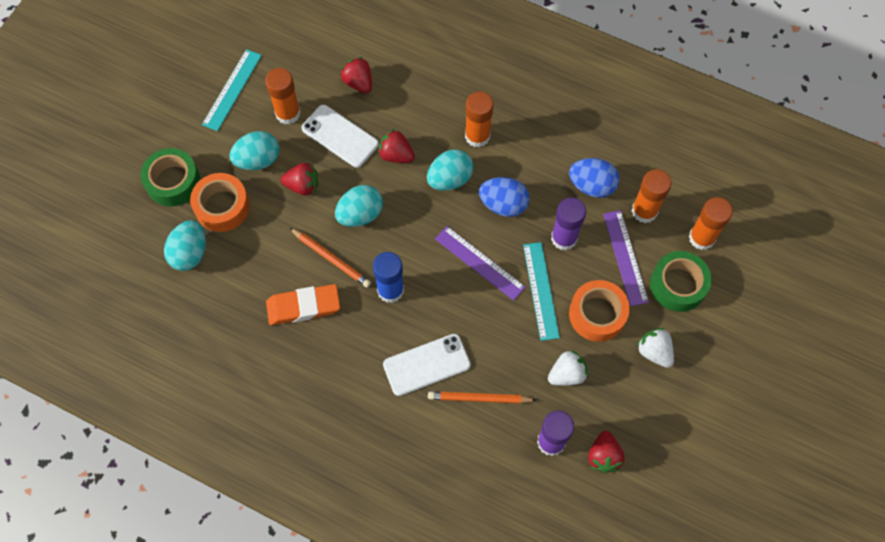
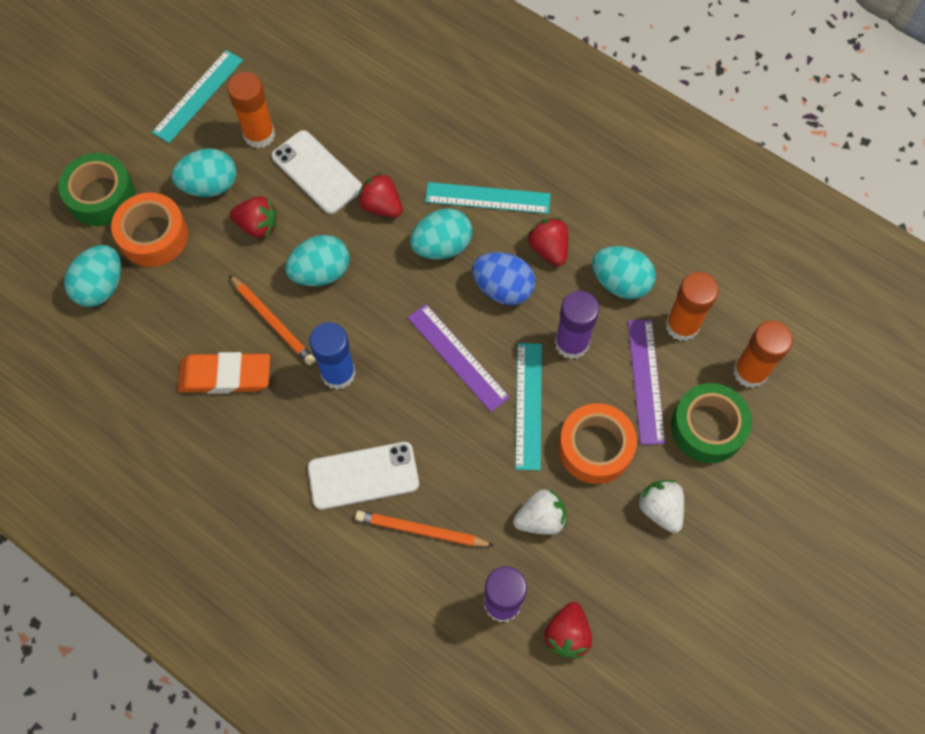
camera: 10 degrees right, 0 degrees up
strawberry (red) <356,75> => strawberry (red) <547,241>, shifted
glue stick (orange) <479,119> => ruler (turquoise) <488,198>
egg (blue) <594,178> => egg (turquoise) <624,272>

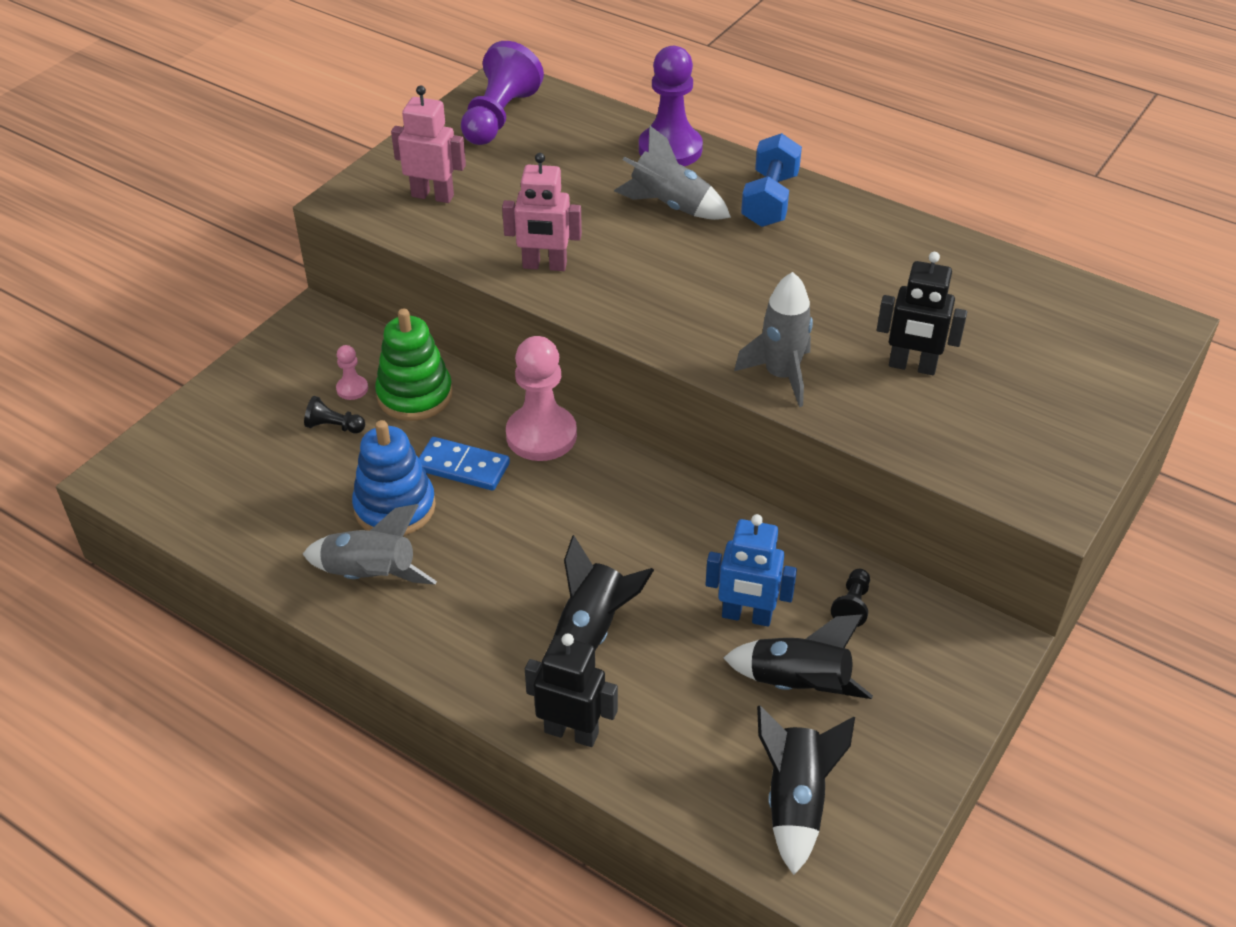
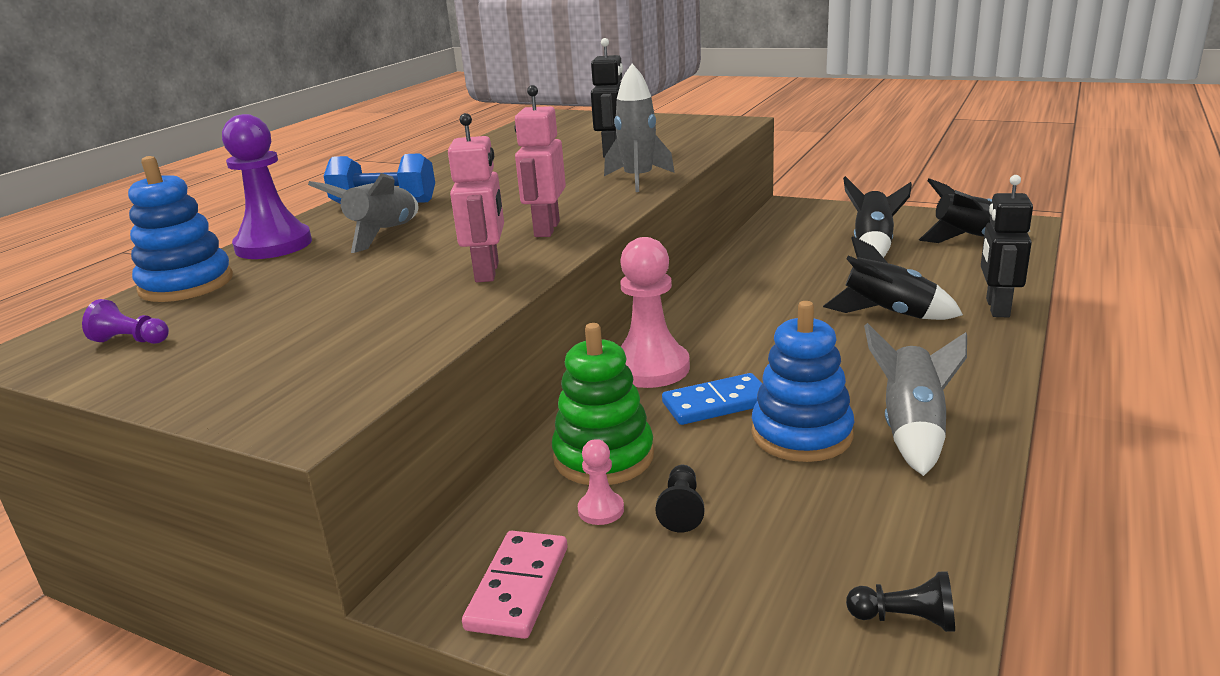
camera: 95 degrees left, 20 degrees down
robot (blue) <751,570> => nothing
nothing => stacking toy (blue) <180,229>
nothing => domino (pink) <514,585>
robot (pink) <428,144> => robot (pink) <540,161>, shifted
pawn (black) <850,598> => pawn (black) <900,601>, shifted
domino (blue) <464,464> => domino (blue) <712,399>, 60 degrees clockwise
pawn (purple) <502,93> => pawn (purple) <125,321>, x0.46

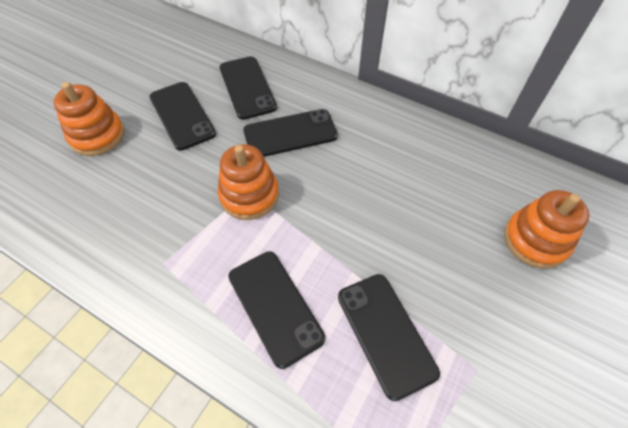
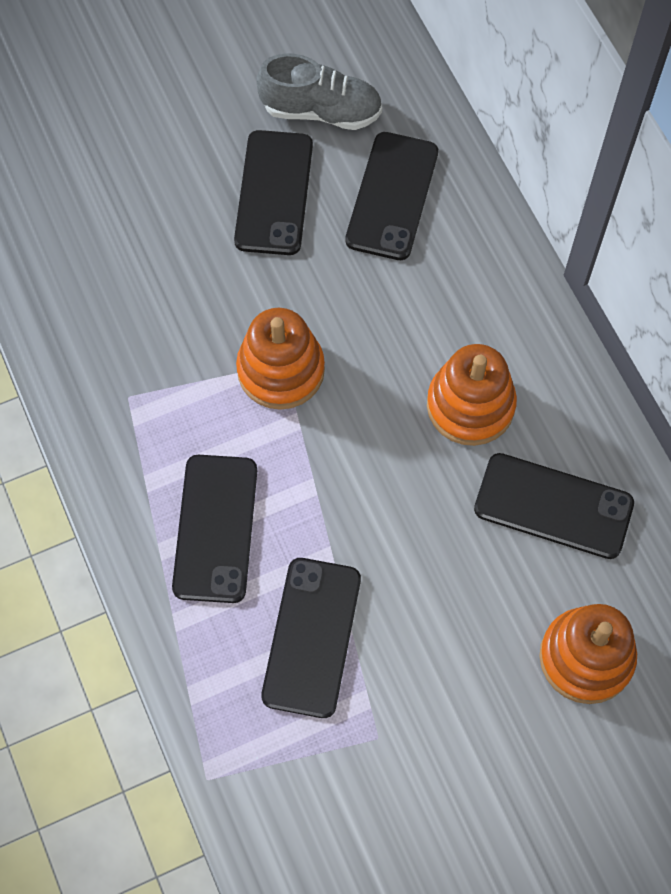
camera: 35 degrees right, 10 degrees up
nothing => shoe (grey) <319,91>
stacking toy (orange) <89,119> => stacking toy (orange) <472,395>, shifted
phone (black) <290,133> => phone (black) <554,506>, shifted

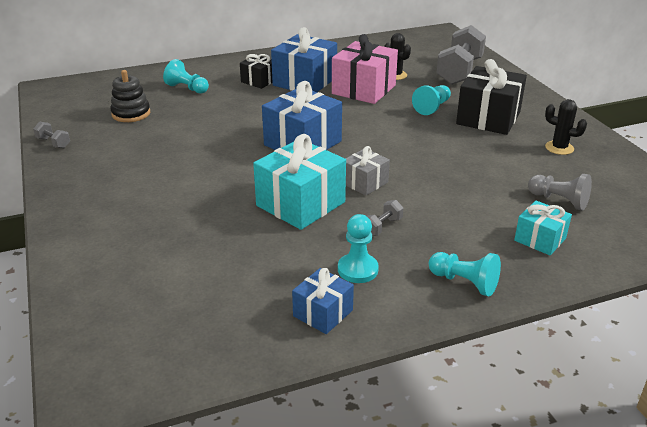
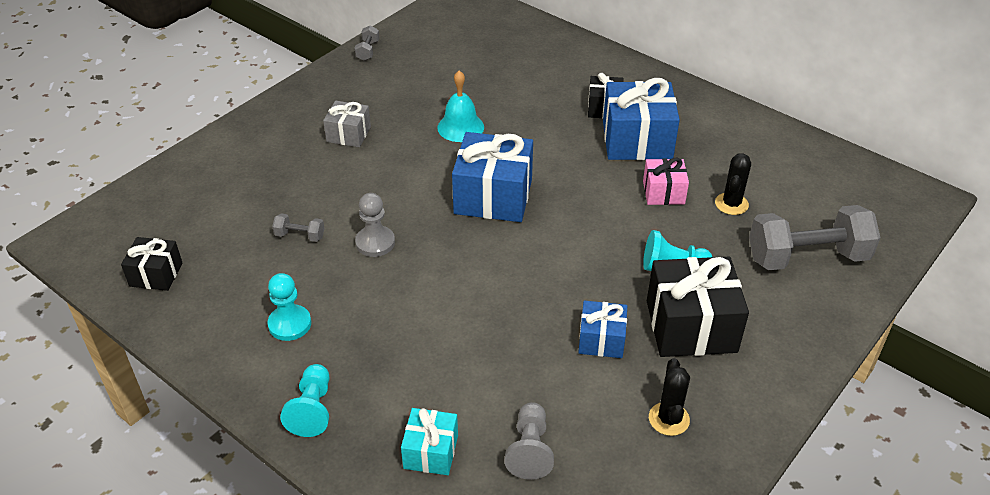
camera: 60 degrees right, 10 degrees up
stacking toy (black) <130,96> => nothing
pawn (turquoise) <186,76> => nothing
nothing => gift (black) <151,264>
nothing => bell (turquoise) <460,106>
gift (blue) <323,301> => gift (blue) <602,329>, shifted
gift (grey) <368,171> => gift (grey) <347,124>, shifted
dumbbell (grey) <385,218> => dumbbell (grey) <298,228>, shifted
gift (turquoise) <299,182> => pawn (grey) <375,225>
gift (pink) <365,69> => gift (pink) <666,181>, x0.55

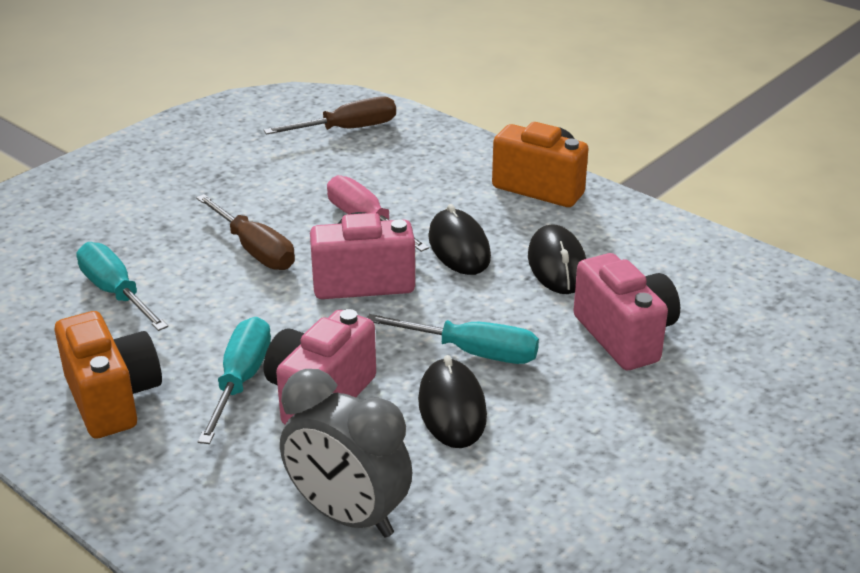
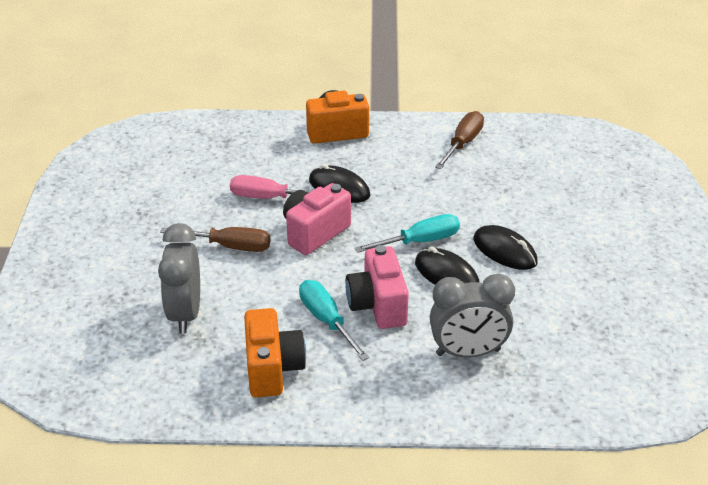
camera: 40 degrees left, 5 degrees up
camera (pink) <626,311> => nothing
screwdriver (brown) <330,116> => screwdriver (brown) <459,140>, shifted
mouse (black) <557,259> => mouse (black) <506,247>, shifted
screwdriver (turquoise) <122,286> => clock (grey) <179,278>
camera (orange) <108,375> => camera (orange) <275,352>, 60 degrees clockwise

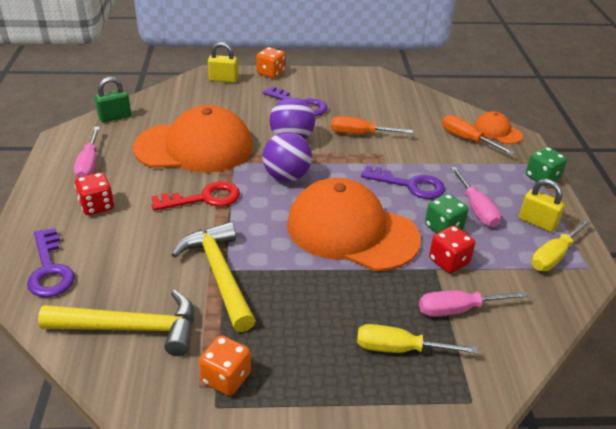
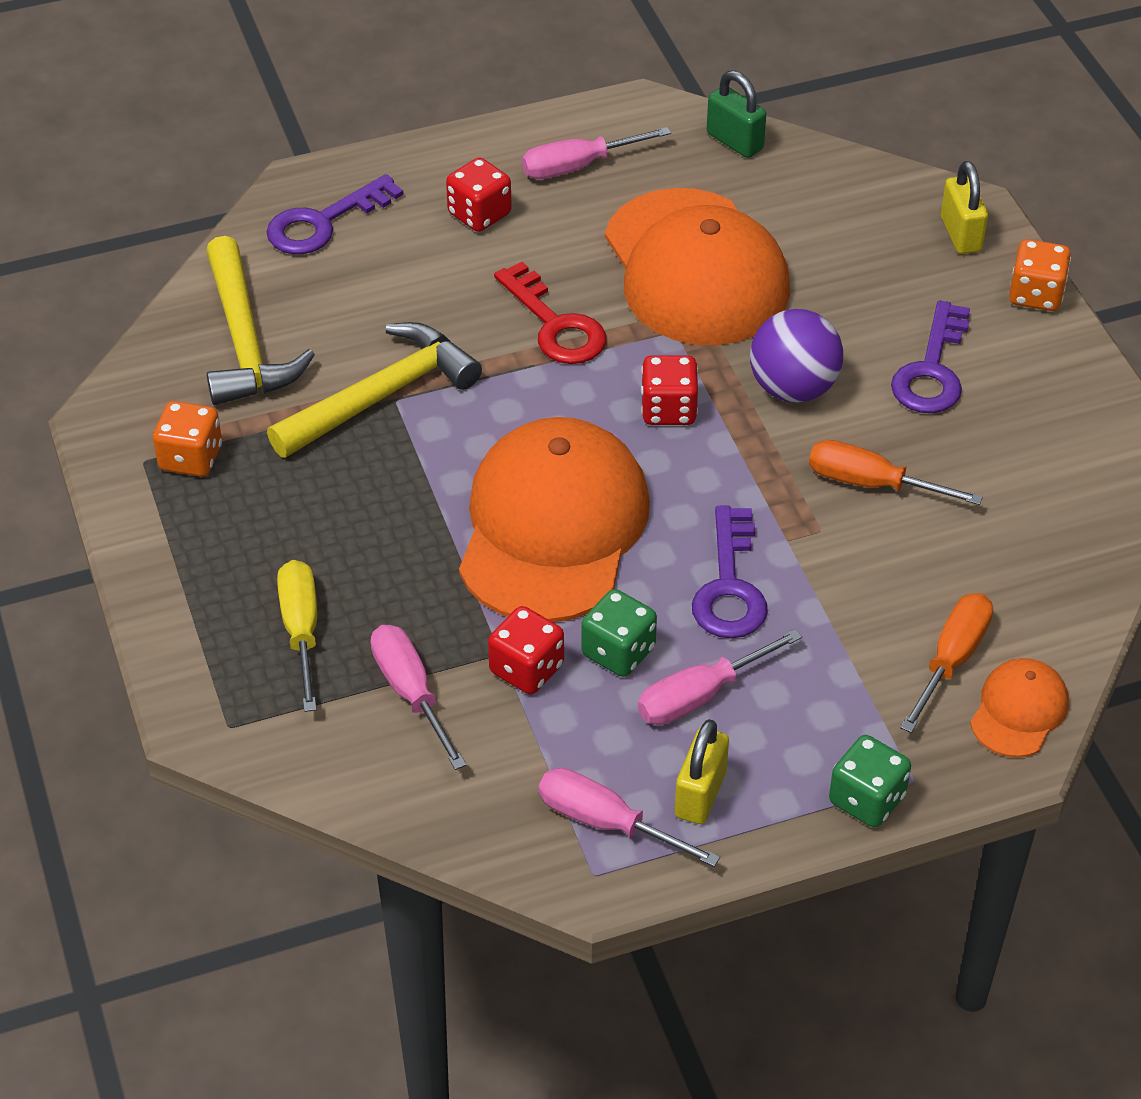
camera: 75 degrees right, 10 degrees up
ball (purple) <287,157> => dice (red) <669,390>
screwdriver (yellow) <561,245> => screwdriver (pink) <629,817>
screwdriver (orange) <372,125> => screwdriver (orange) <896,472>, 60 degrees counterclockwise

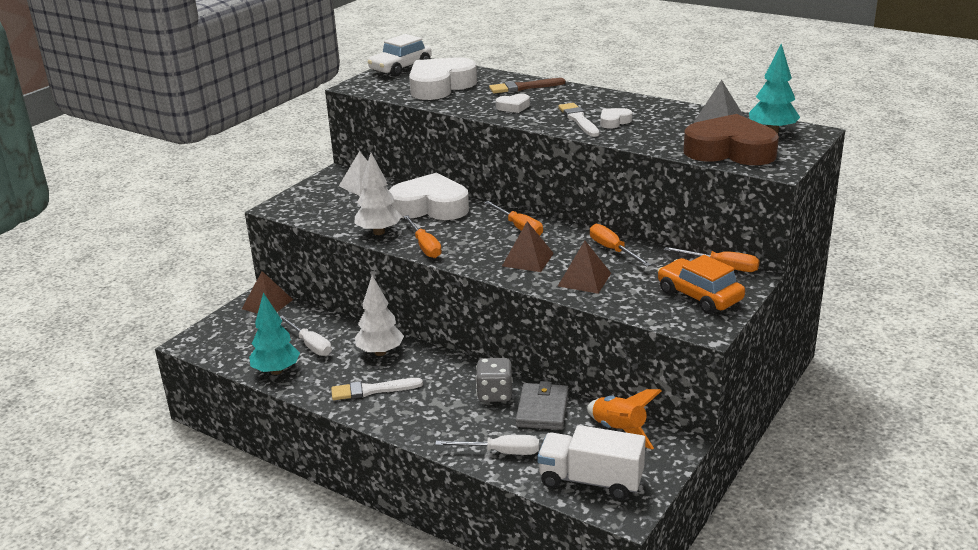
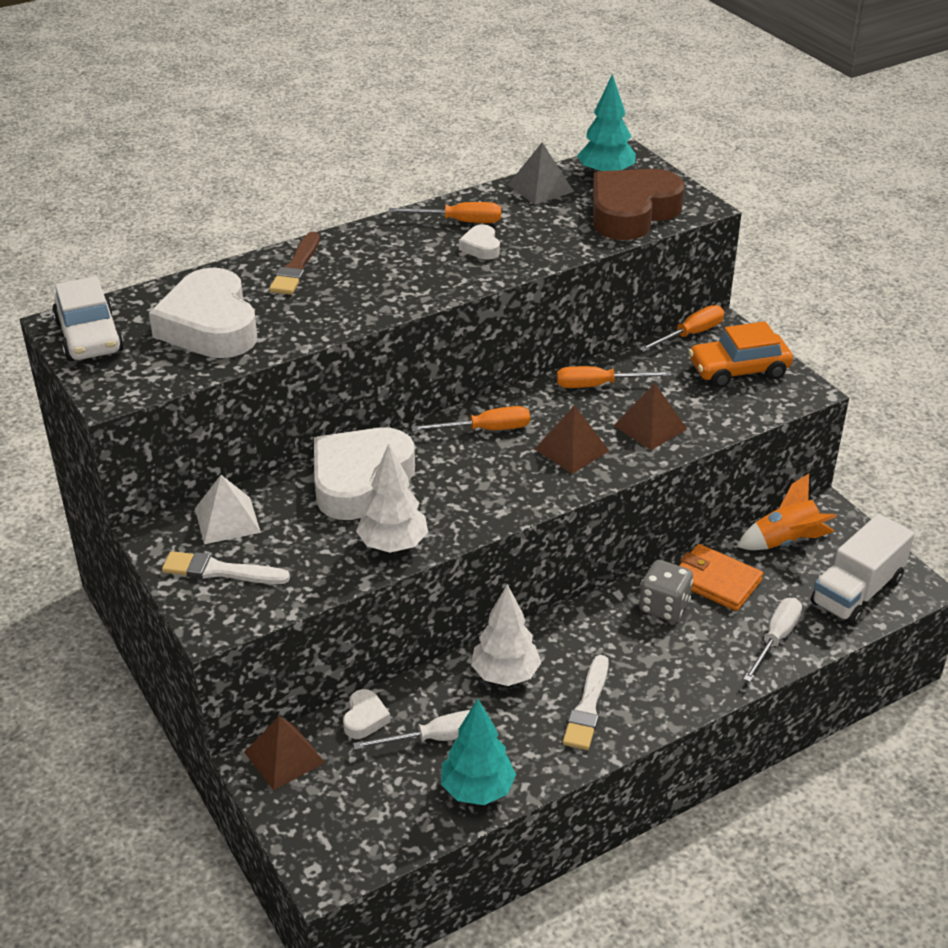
camera: 65 degrees left, 10 degrees up
screwdriver (orange) <422,236> => screwdriver (orange) <444,212>, shifted
heart (white) <513,103> => heart (white) <367,714>, shifted
brush (white) <579,120> => brush (white) <226,567>, shifted
wallet (grey) <542,405> => wallet (orange) <721,577>

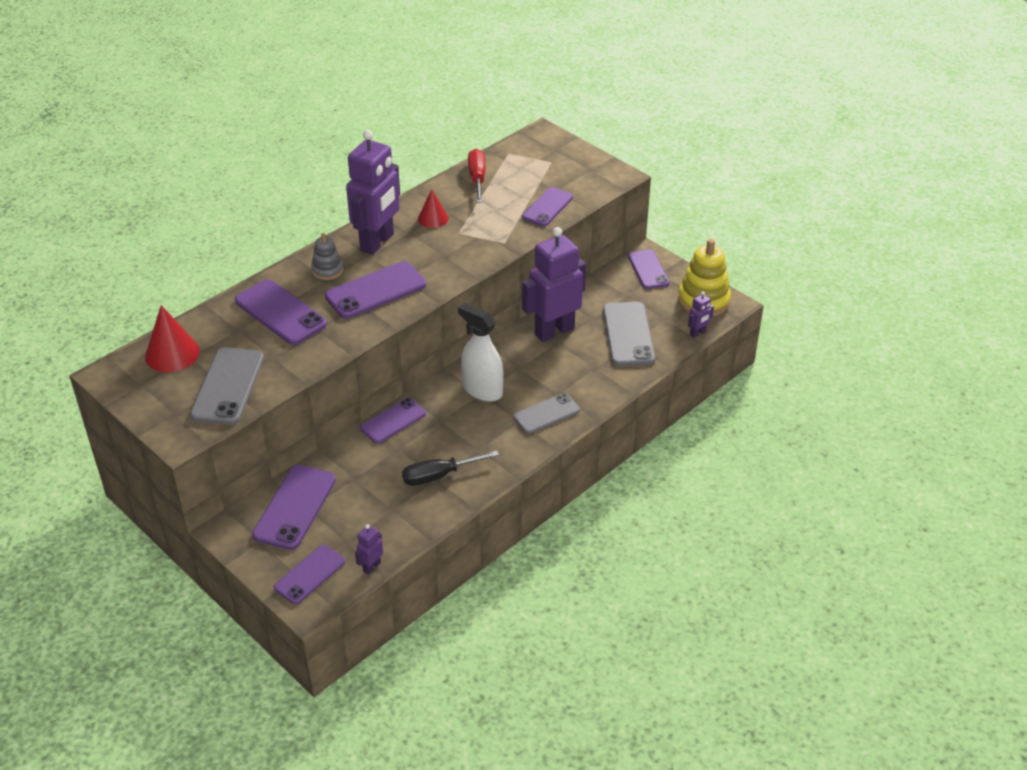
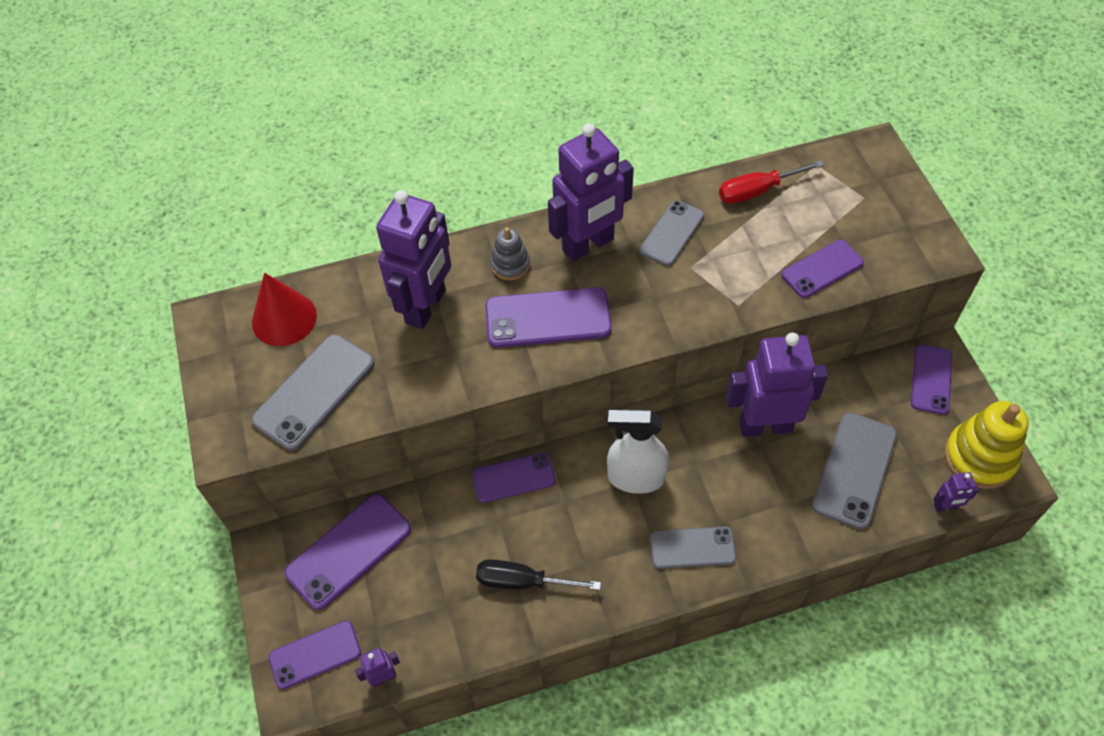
camera: 30 degrees right, 15 degrees up
phone (purple) <281,312> => robot (purple) <413,259>
cone (red) <433,208> => phone (grey) <672,233>
spray bottle (white) <481,352> => spray bottle (white) <638,451>, 60 degrees counterclockwise
screwdriver (red) <476,176> => screwdriver (red) <771,182>, 135 degrees counterclockwise

